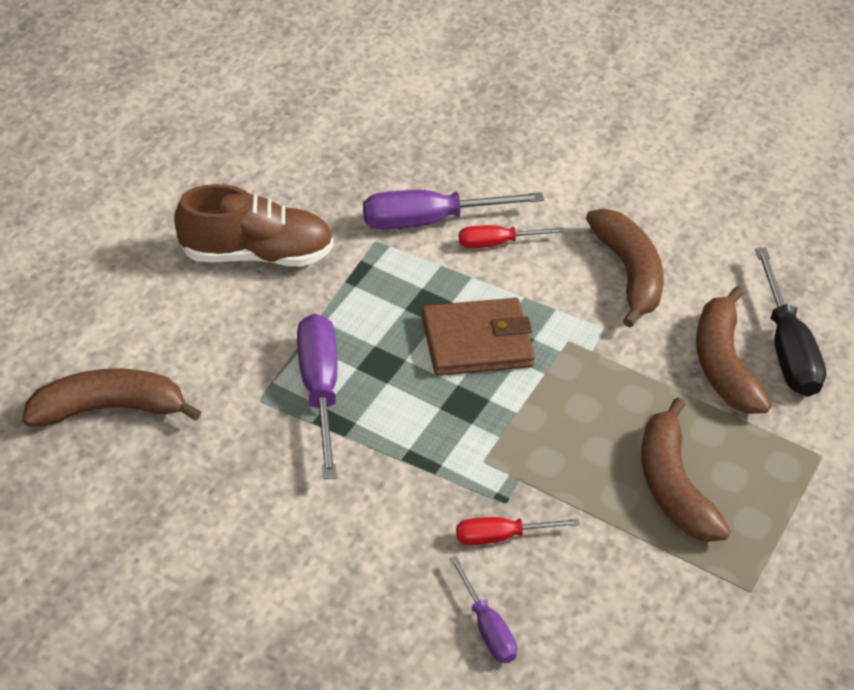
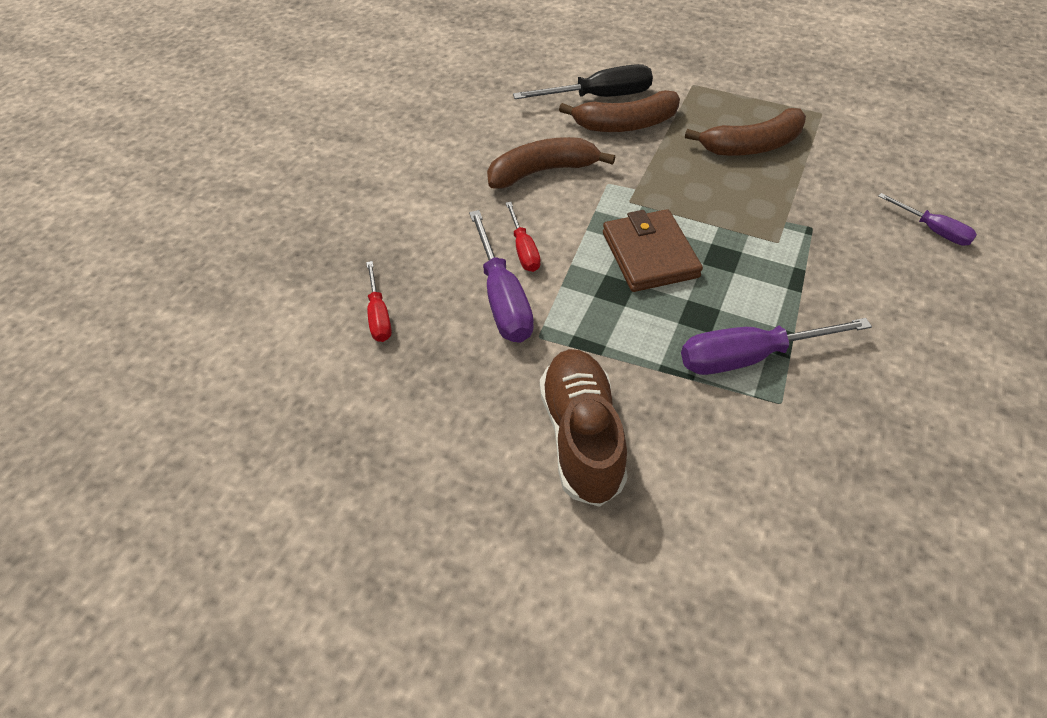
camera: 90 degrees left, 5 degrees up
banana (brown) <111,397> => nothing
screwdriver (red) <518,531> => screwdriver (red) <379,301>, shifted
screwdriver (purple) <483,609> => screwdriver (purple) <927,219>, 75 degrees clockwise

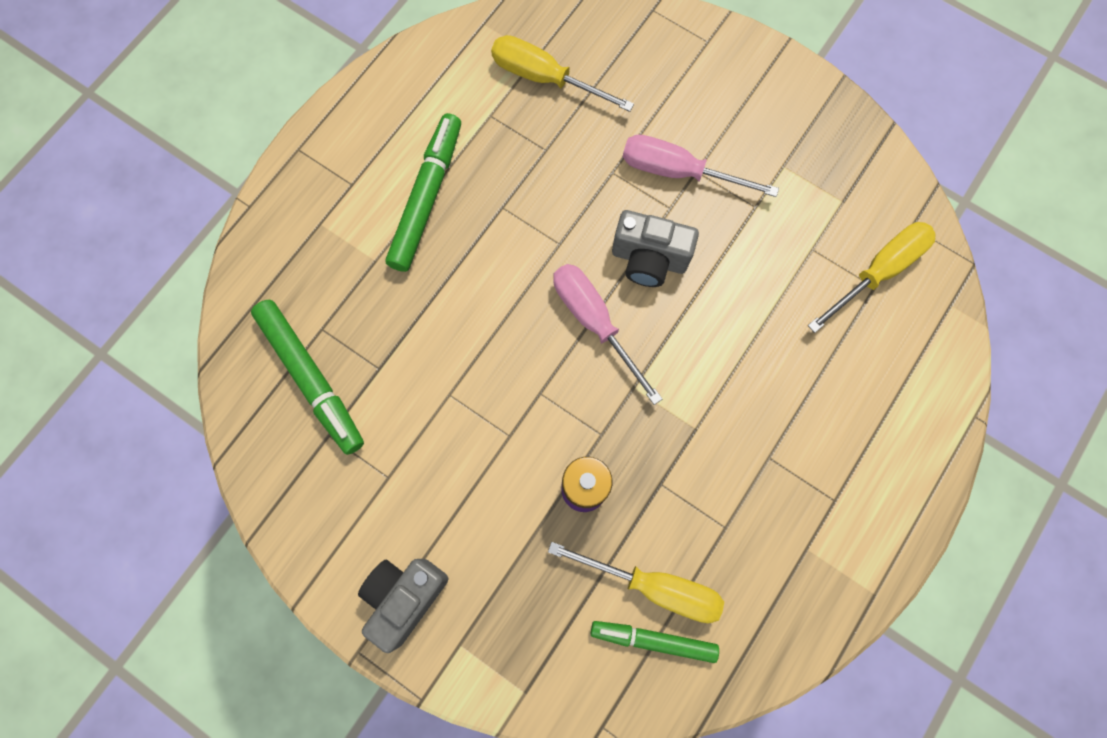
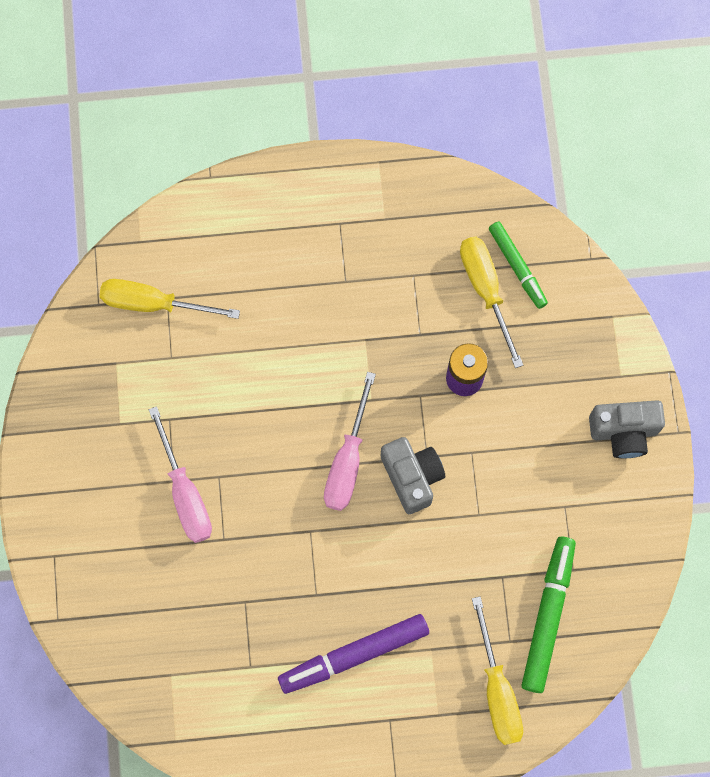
camera: 130 degrees left, 0 degrees up
screwdriver (yellow) <562,73> => screwdriver (yellow) <497,670>, shifted
camera (grey) <655,248> => camera (grey) <413,475>, shifted
marker (green) <423,192> => marker (purple) <353,654>

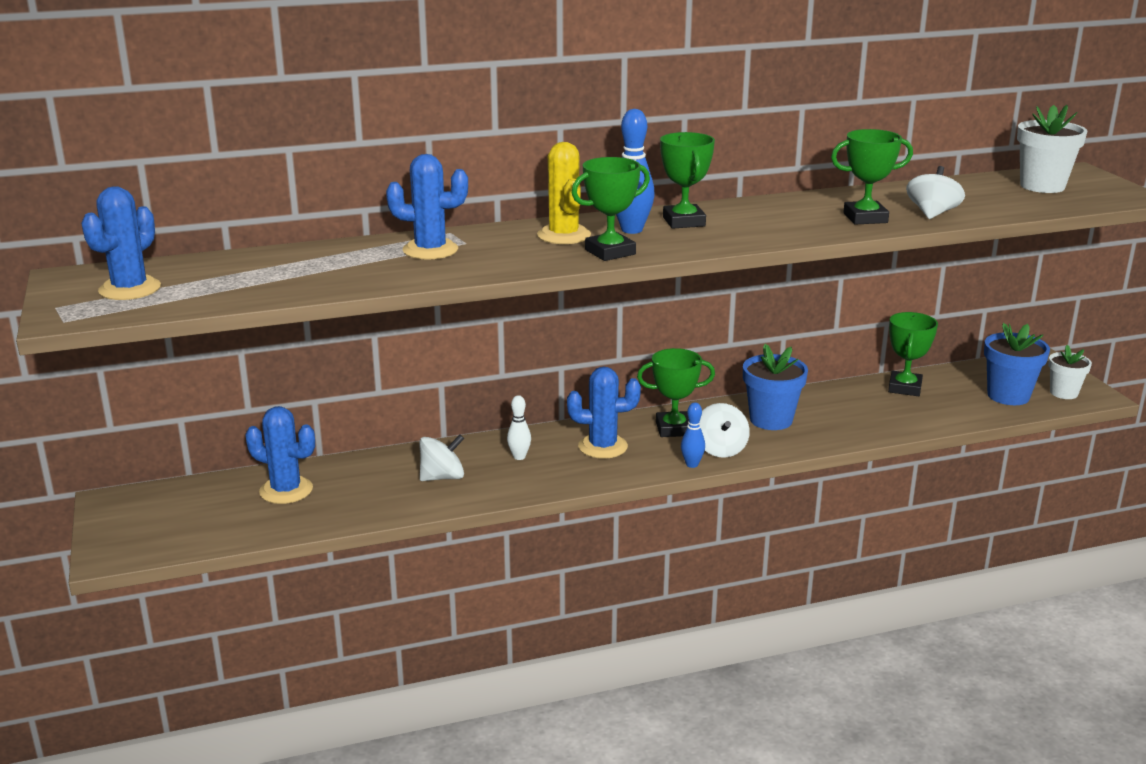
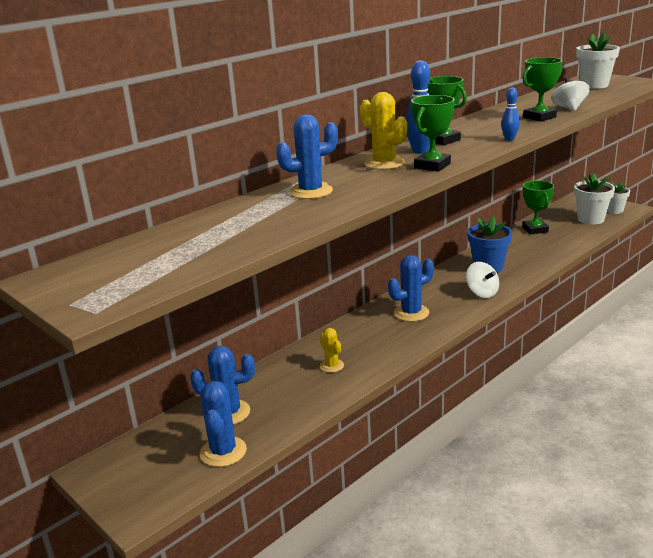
camera: 25 degrees left, 0 degrees up
bowling pin (white) <519,427> => nothing
trophy (green) <676,392> => nothing
cactus (blue) <121,243> => cactus (blue) <223,424>, shifted
bowling pin (blue) <693,435> => bowling pin (blue) <510,114>, shifted
spinning top (white) <441,458> => cactus (yellow) <332,350>
flower pot (blue) <1017,364> => flower pot (white) <594,199>

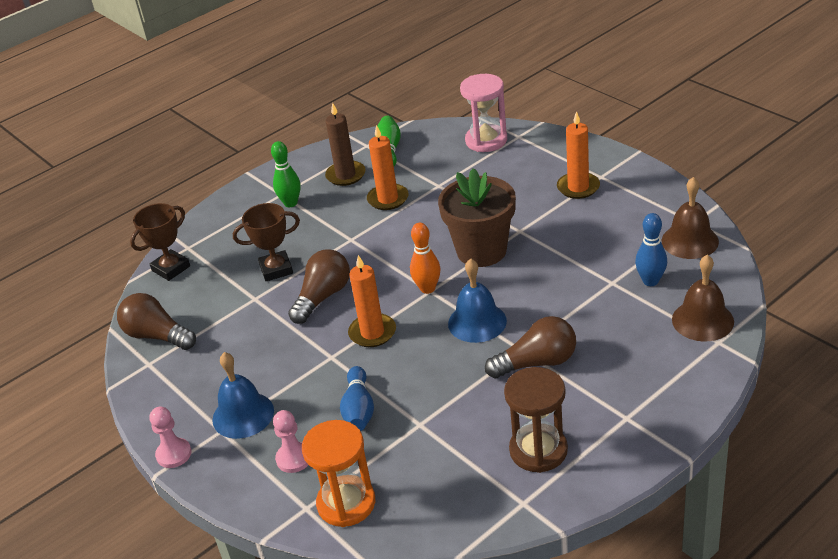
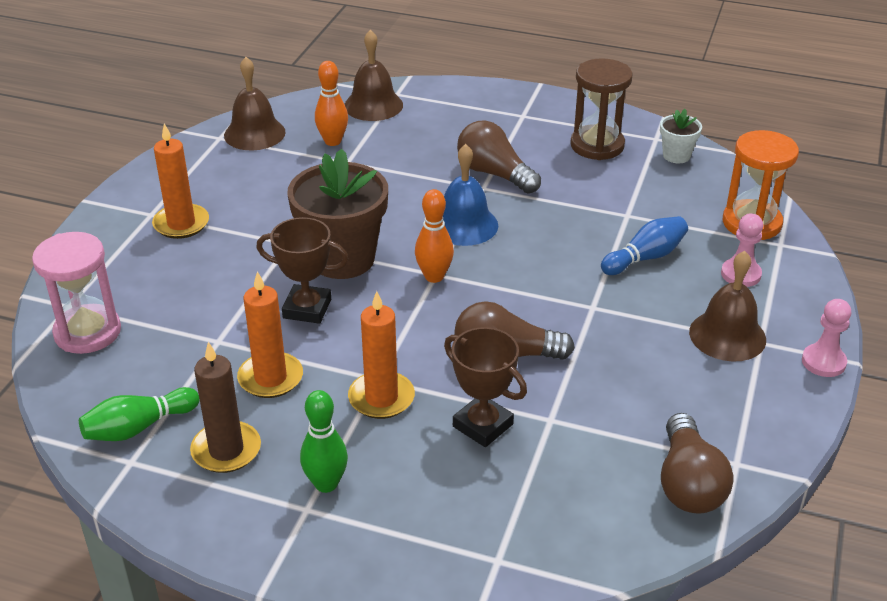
camera: 125 degrees left, 0 degrees up
nothing => flower pot (white) <681,136>
trophy (brown) <160,242> => trophy (brown) <302,270>, shifted
candle (orange) <372,301> => candle (orange) <381,355>, shifted
bell (blue) <243,395> => bell (brown) <727,306>
bowling pin (blue) <651,249> => bowling pin (orange) <331,103>

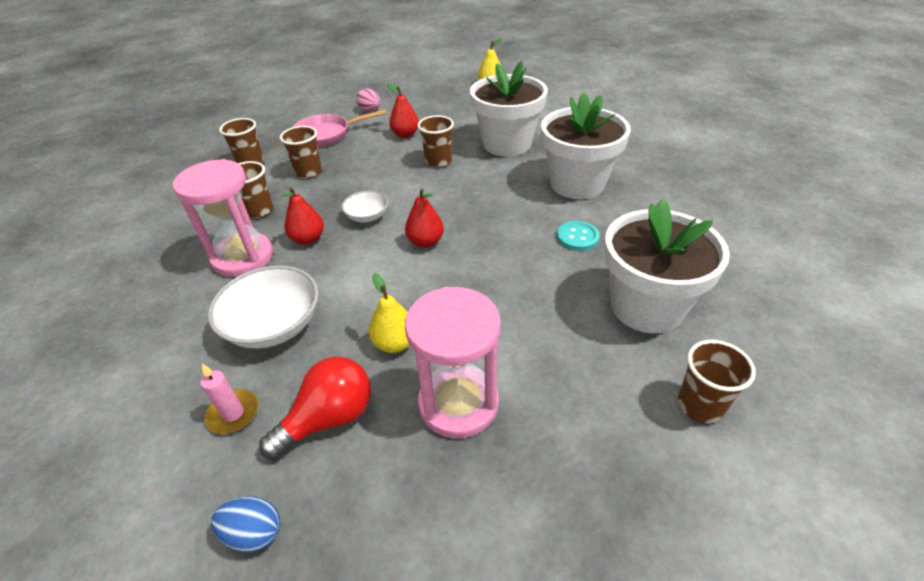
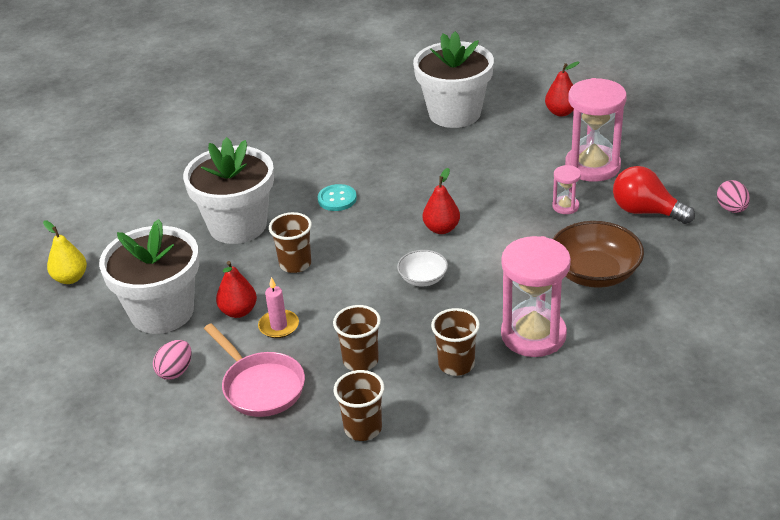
camera: 110 degrees left, 5 degrees down
cup (brown) <717,381> => nothing
candle (pink) <229,399> => candle (pink) <278,307>, shifted
pear (red) <302,216> => pear (red) <562,88>, shifted
flower pot (white) <586,145> => flower pot (white) <149,276>, shifted
button (turquoise) <578,236> => button (turquoise) <337,197>, shifted
pear (yellow) <389,313> => hourglass (pink) <566,189>
bowl (white) <263,306> => bowl (brown) <598,254>
egg (blue) <245,525> => egg (pink) <733,196>

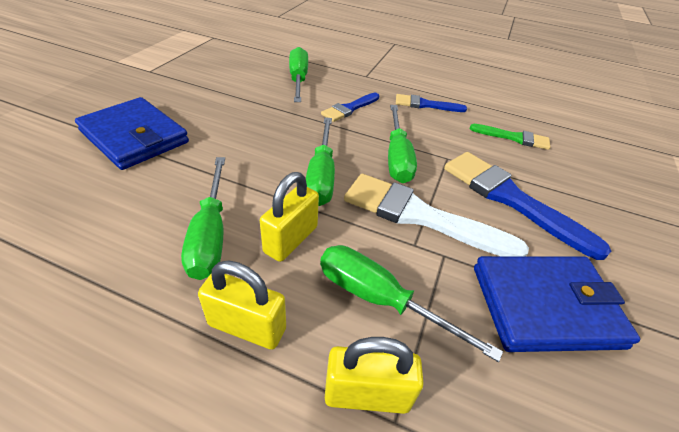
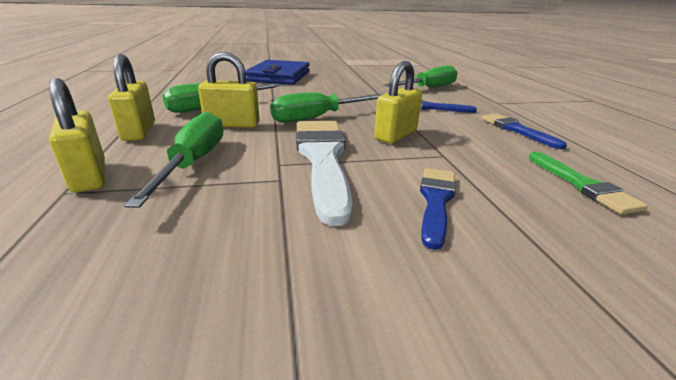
camera: 60 degrees right, 15 degrees down
wallet (blue) <557,304> => nothing
screwdriver (green) <402,144> => padlock (yellow) <398,102>
brush (blue) <527,206> => brush (blue) <438,209>, x0.56

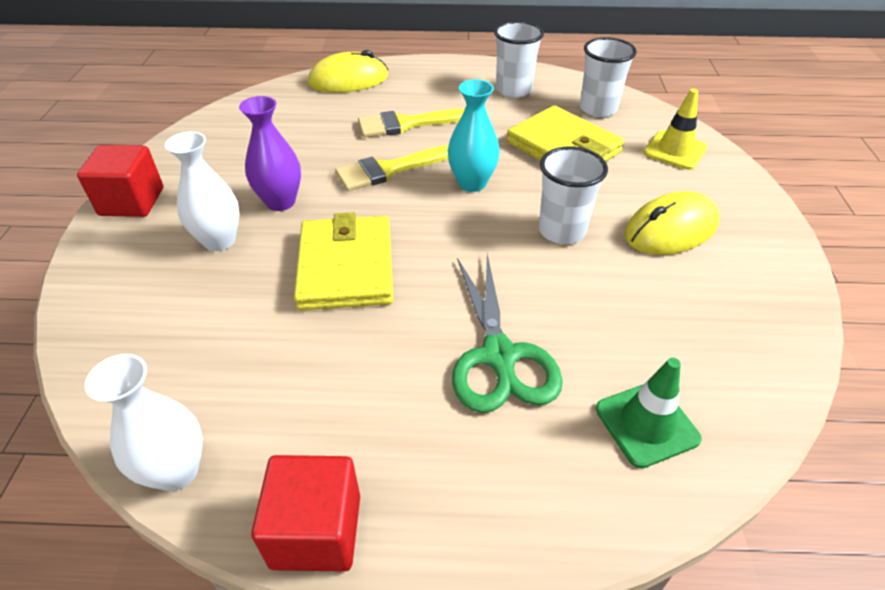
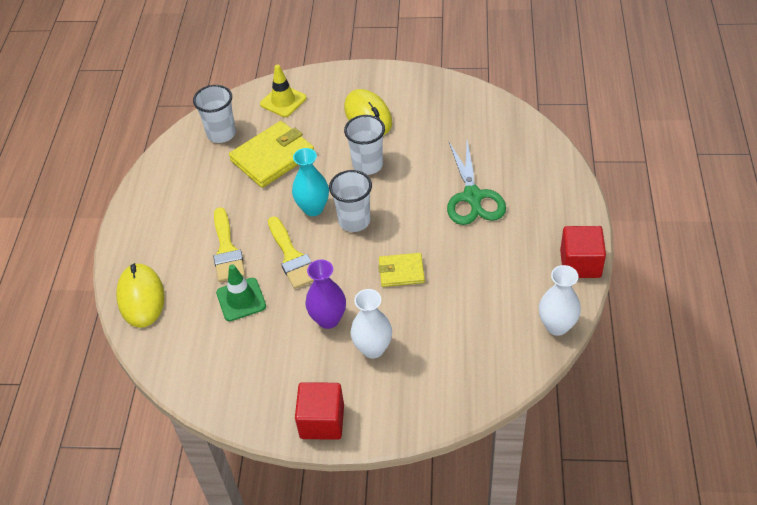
camera: 85 degrees left, 5 degrees up
cup (white) <519,59> => cup (white) <350,201>, shifted
traffic cone (green) <649,413> => traffic cone (green) <241,292>, shifted
scissors (green) <507,333> => scissors (green) <476,182>, 90 degrees clockwise
wallet (yellow) <344,261> => wallet (yellow) <401,270>, x0.57

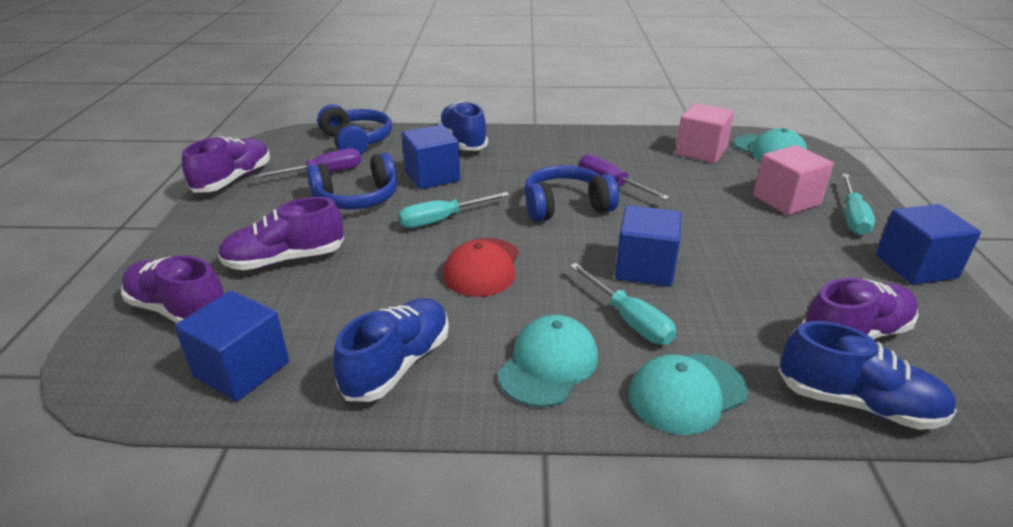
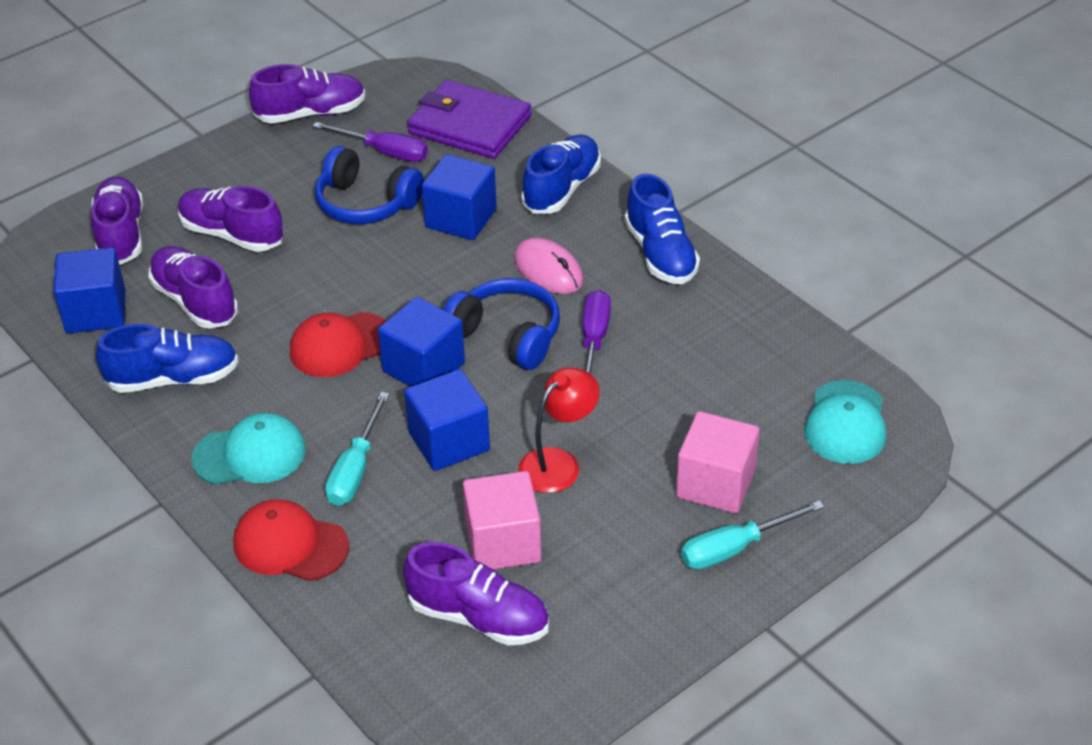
camera: 50 degrees right, 10 degrees up
screwdriver (turquoise) <453,210> => nothing
nothing => shoe (purple) <193,287>
nothing => mouse (pink) <548,266>
nothing => lamp (red) <559,430>
cube (pink) <704,133> => cube (pink) <502,520>, shifted
shoe (blue) <867,375> => shoe (blue) <662,229>, shifted
cube (blue) <928,244> => cube (blue) <421,342>, shifted
headphones (blue) <354,129> => wallet (purple) <469,119>
cap (turquoise) <688,394> => cap (red) <291,540>

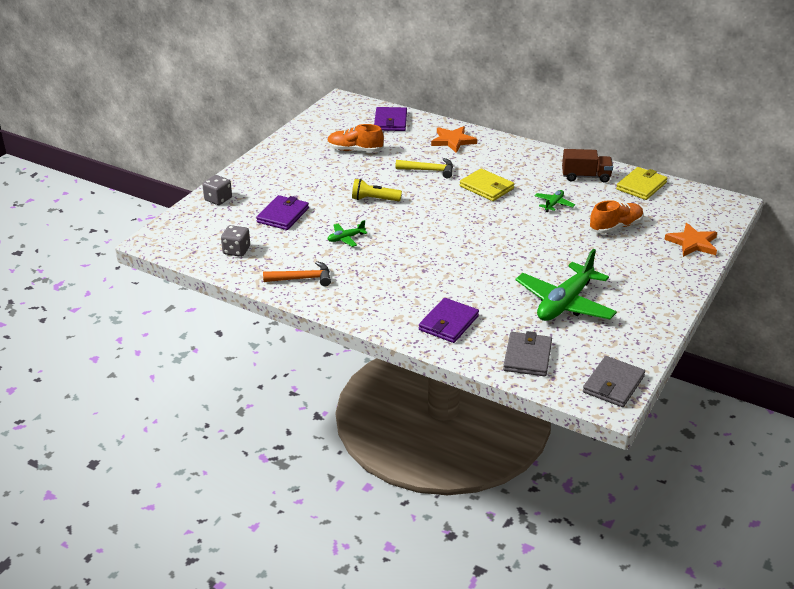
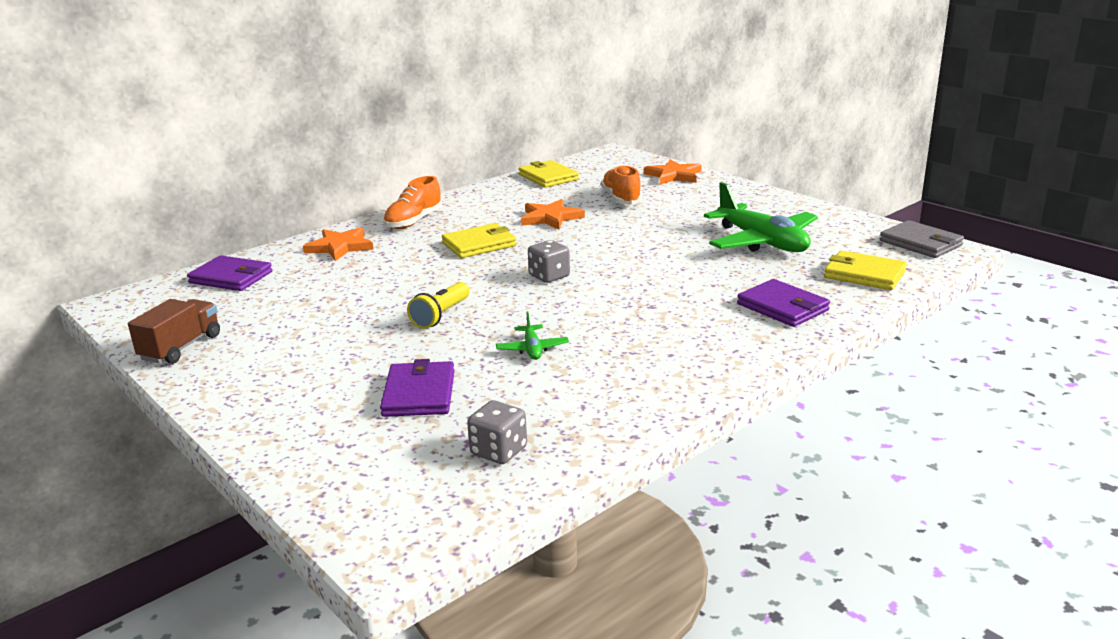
camera: 70 degrees left, 10 degrees down
hammer (orange) <297,273> => nothing
hammer (yellow) <424,168> => nothing
dice (grey) <217,190> => dice (grey) <549,261>, shifted
shoe (orange) <355,138> => shoe (orange) <412,202>, shifted
truck (brown) <587,166> => truck (brown) <174,331>, shifted
plane (green) <555,201> => star (orange) <553,214>
wallet (grey) <527,353> => wallet (yellow) <865,270>
wallet (purple) <282,212> => wallet (purple) <417,388>, 45 degrees clockwise

